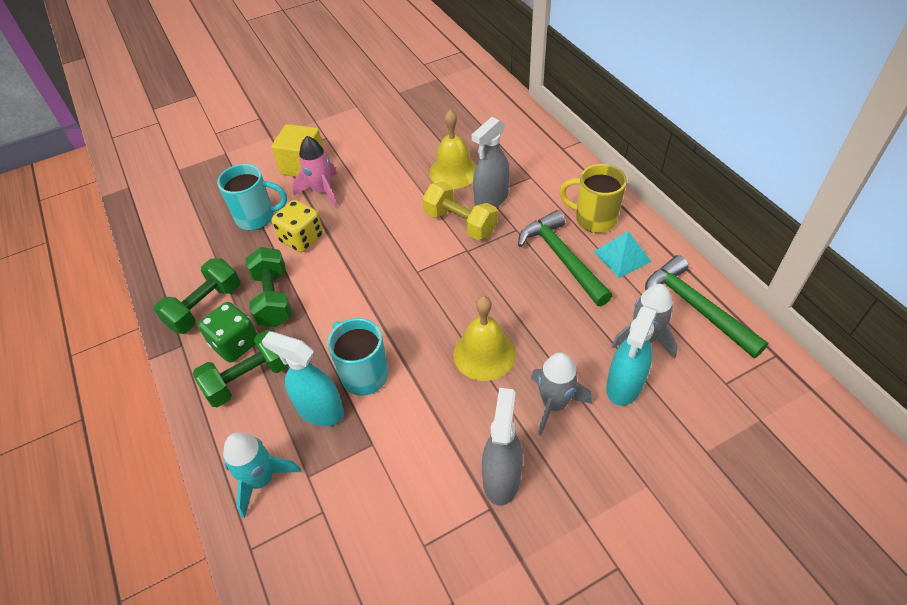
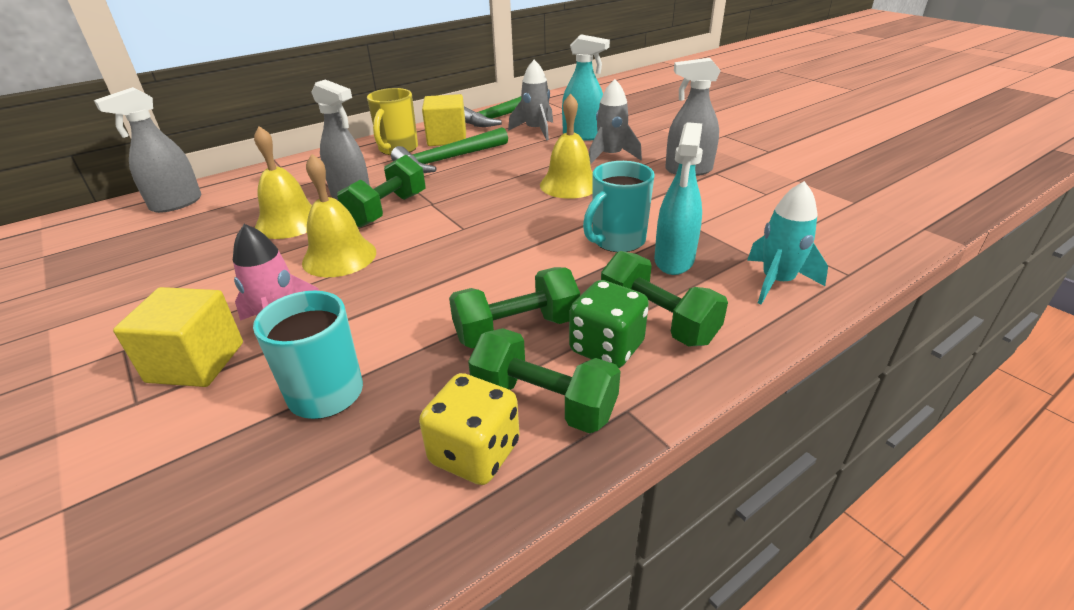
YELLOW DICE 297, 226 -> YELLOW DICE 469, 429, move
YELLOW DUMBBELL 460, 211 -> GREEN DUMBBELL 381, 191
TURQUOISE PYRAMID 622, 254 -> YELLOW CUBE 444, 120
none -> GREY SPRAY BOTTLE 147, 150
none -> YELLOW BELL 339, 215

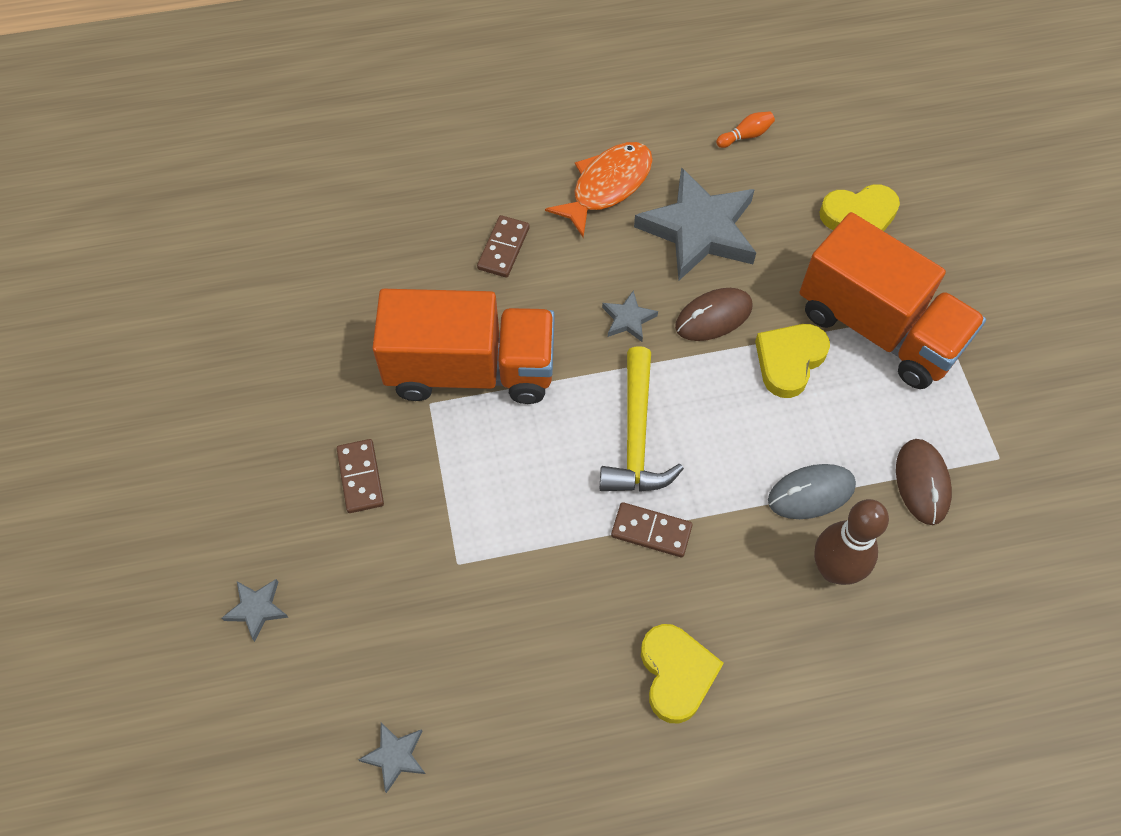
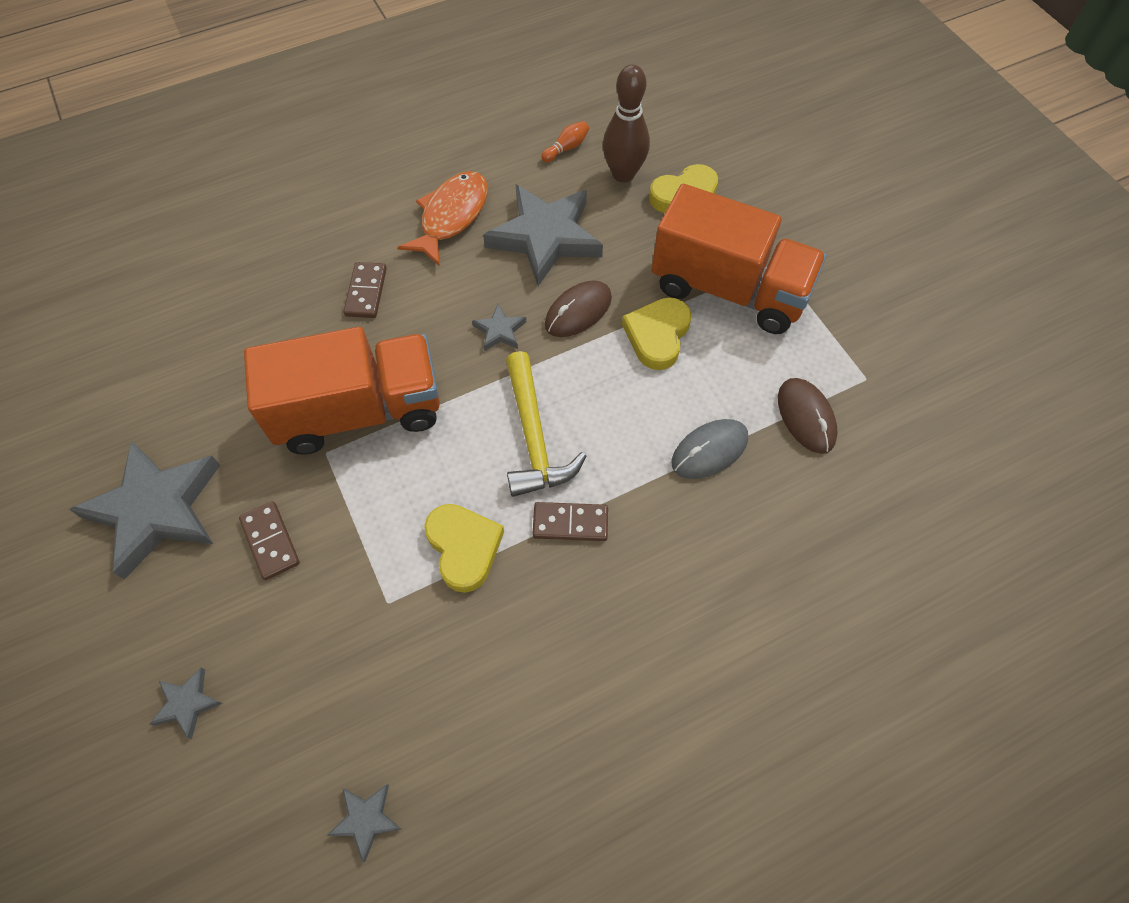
YELLOW HEART 682, 673 -> YELLOW HEART 464, 548, move
BROWN BOWLING PIN 851, 542 -> BROWN BOWLING PIN 626, 123, move
none -> GREY STAR 144, 510

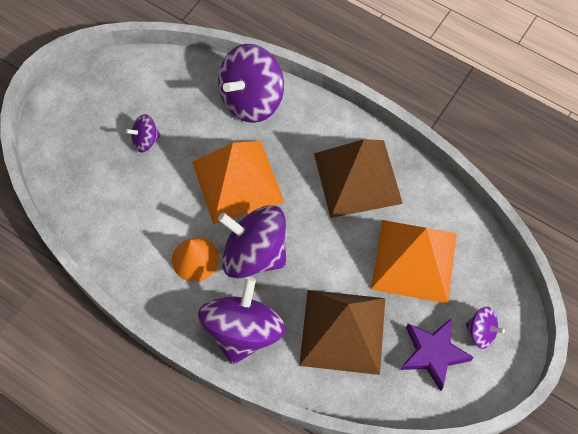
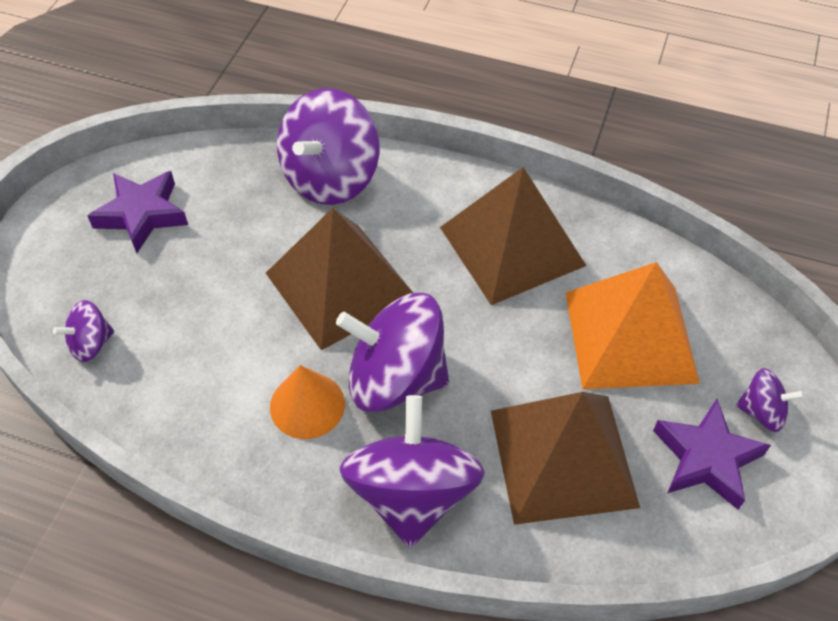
PURPLE SPINNING TOP 143, 133 -> PURPLE SPINNING TOP 83, 331, move
ORANGE PYRAMID 238, 182 -> BROWN PYRAMID 339, 279
none -> PURPLE STAR 137, 212

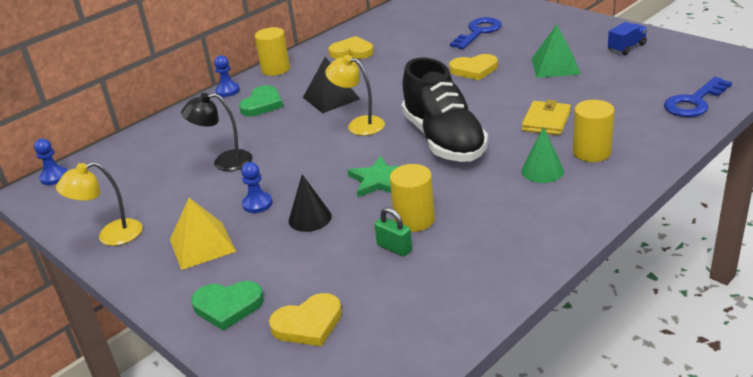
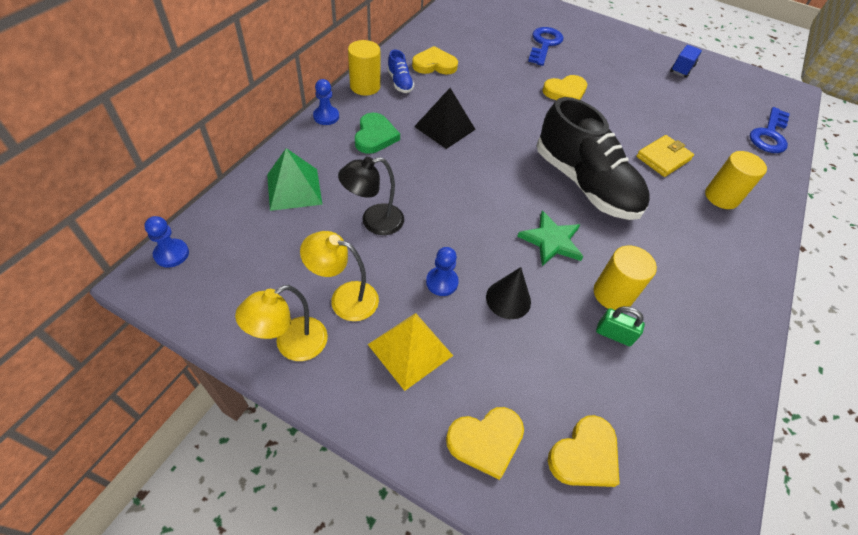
GREEN HEART 227, 306 -> YELLOW HEART 485, 443
YELLOW LAMP 355, 95 -> YELLOW LAMP 339, 276, move
GREEN CONE 542, 155 -> none
YELLOW WALLET 546, 117 -> YELLOW WALLET 665, 156, 45 degrees clockwise
GREEN PYRAMID 556, 51 -> GREEN PYRAMID 294, 179, move
none -> BLUE SHOE 400, 71

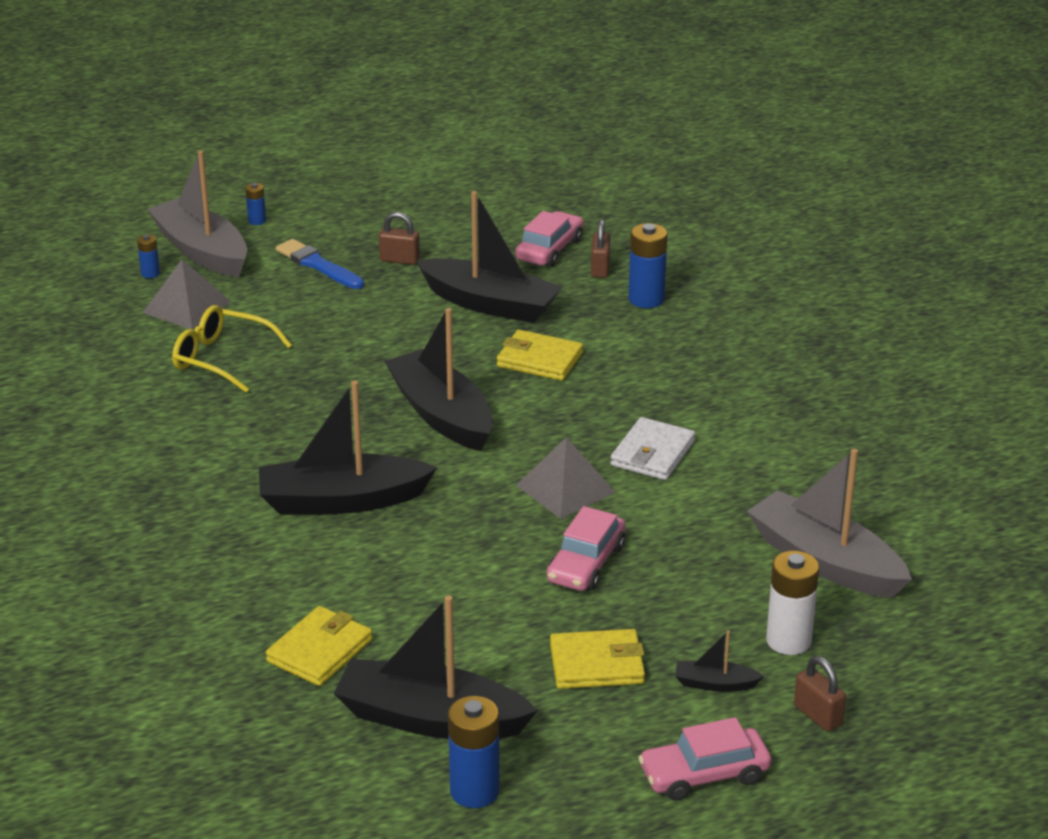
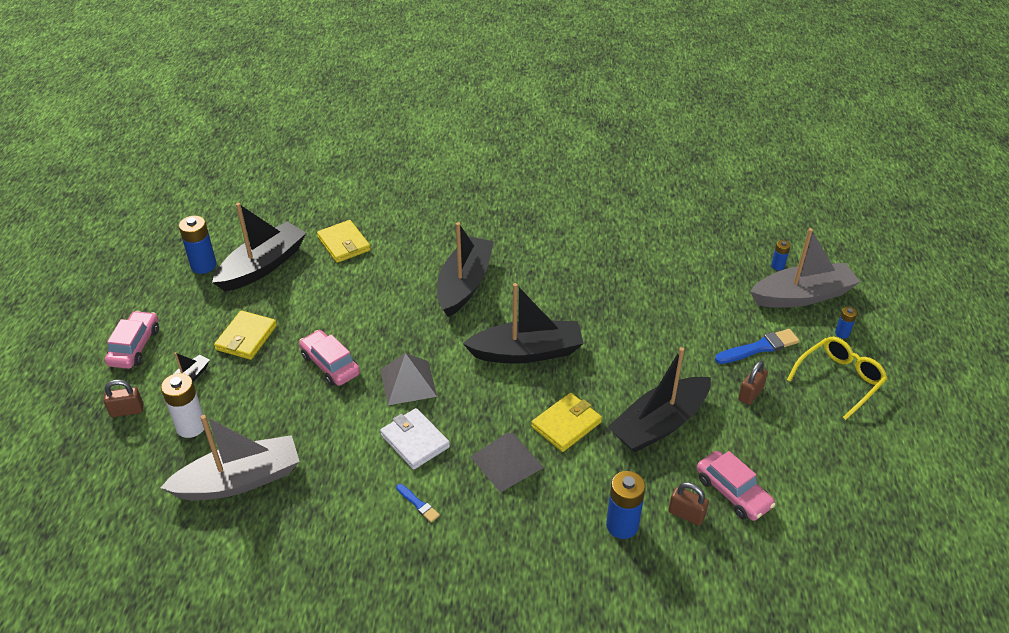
GREY PYRAMID 187, 294 -> GREY PYRAMID 507, 462, move
YELLOW GLASSES 232, 349 -> YELLOW GLASSES 837, 378, move
none -> BLUE BRUSH 418, 503

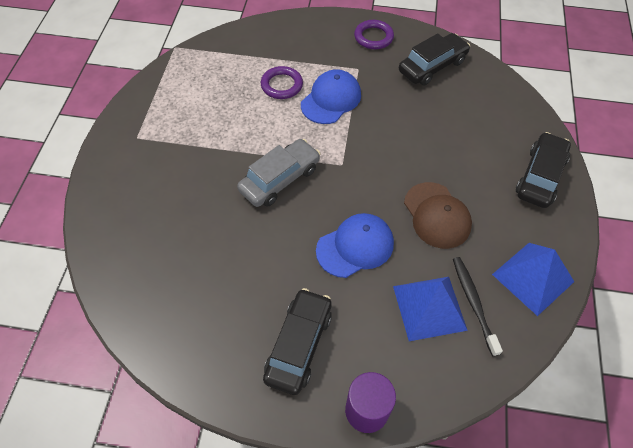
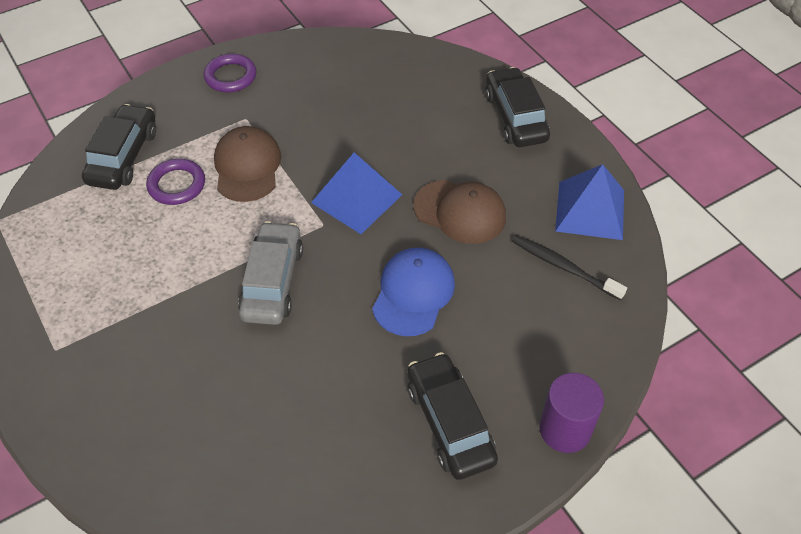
BLUE CAP 331, 96 -> BROWN CAP 247, 164
BLUE PYRAMID 430, 309 -> BLUE PYRAMID 356, 193, move
BLACK CAR 434, 59 -> BLACK CAR 119, 147, move

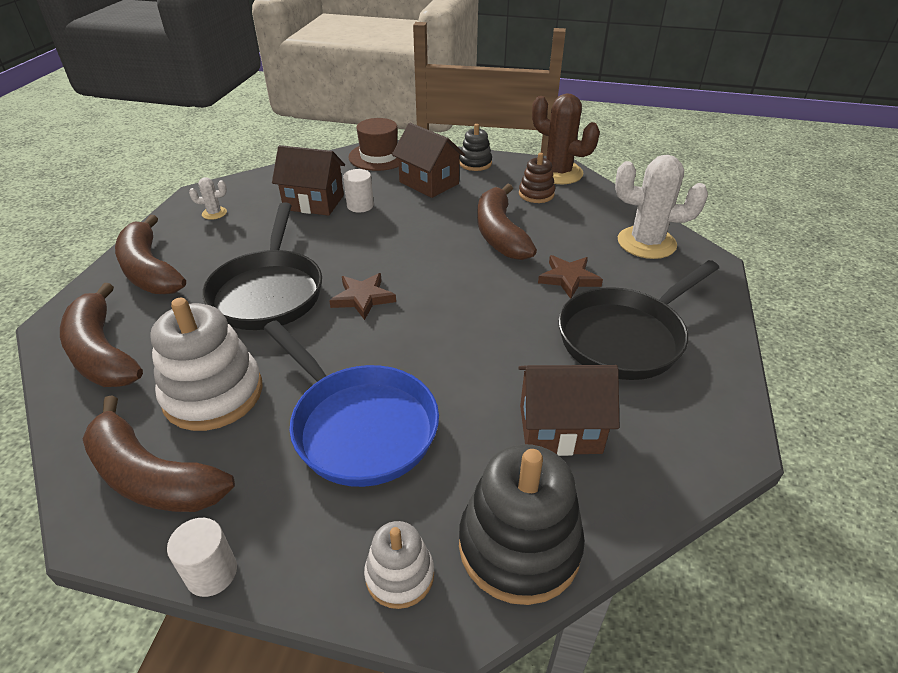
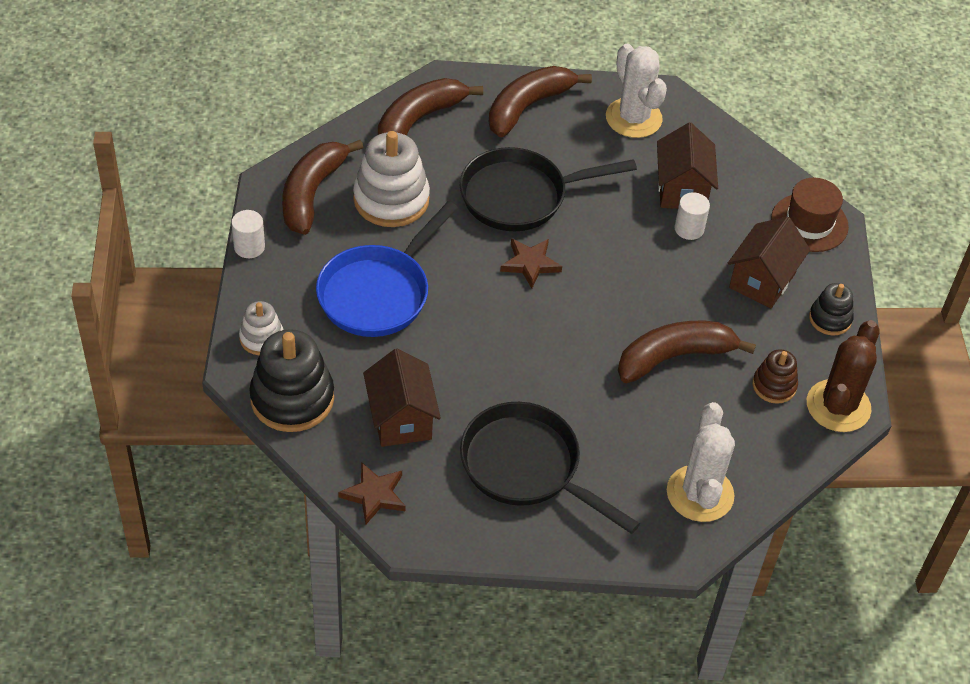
WHITE CACTUS 208, 198 -> WHITE CACTUS 636, 91, x2.24
BROWN STAR 570, 277 -> BROWN STAR 371, 493, move

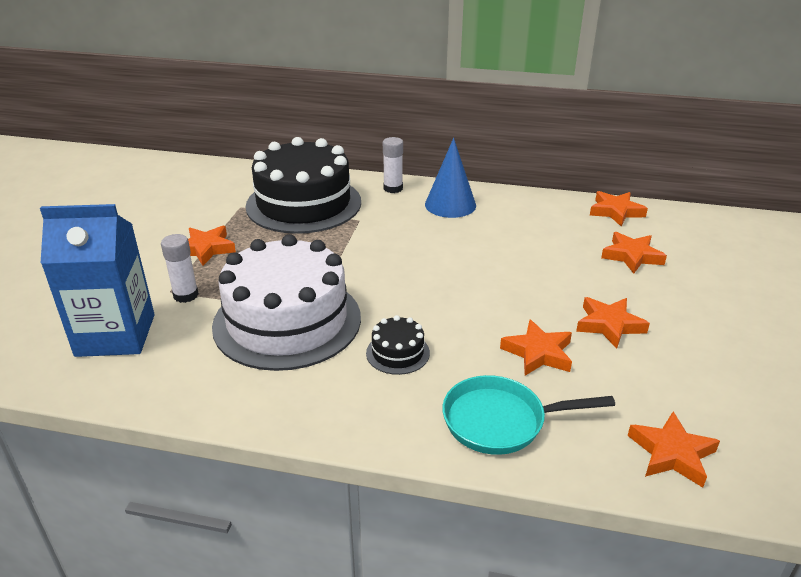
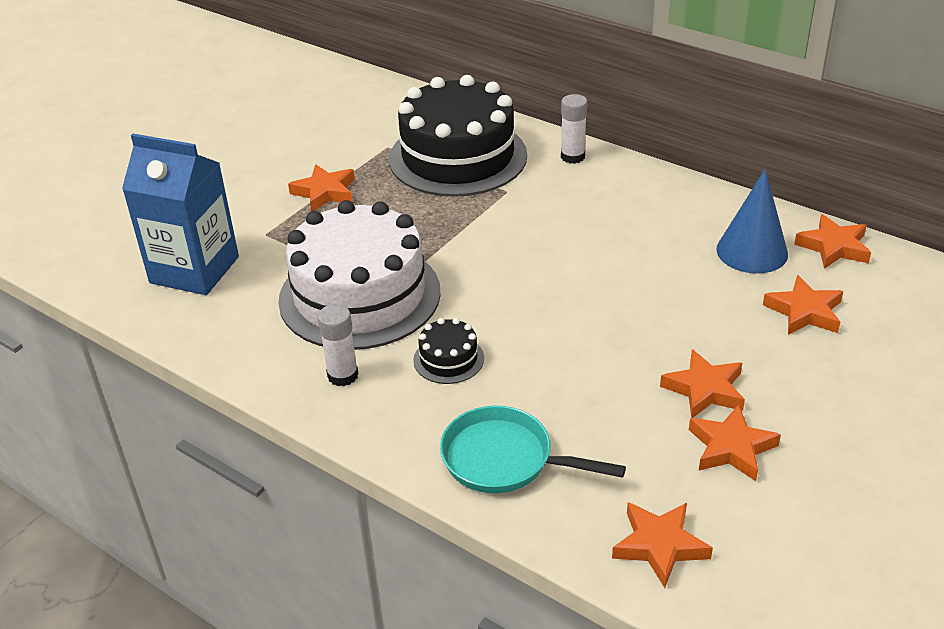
WHITE GLUE STICK 180, 268 -> WHITE GLUE STICK 338, 345, move
BLUE CONE 450, 178 -> BLUE CONE 752, 221, move
ORANGE STAR 536, 348 -> ORANGE STAR 735, 442, move

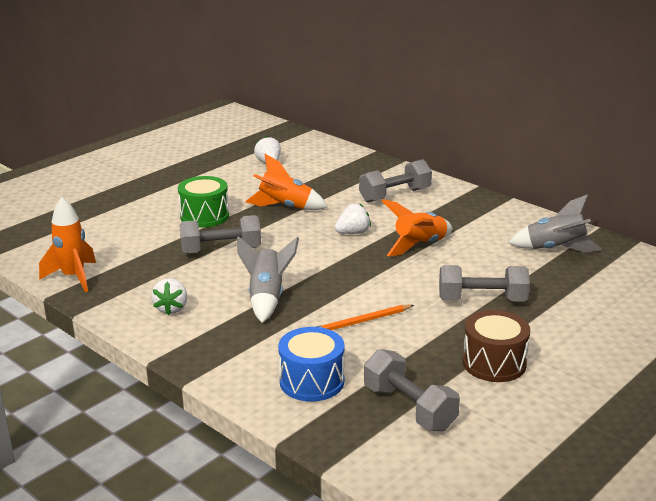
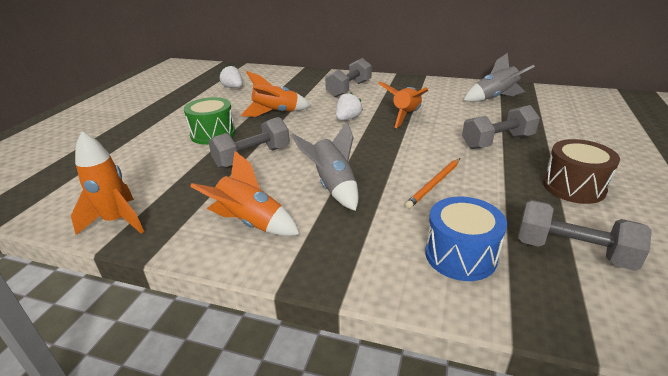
WHITE STRAWBERRY 169, 296 -> ORANGE ROCKET 245, 193

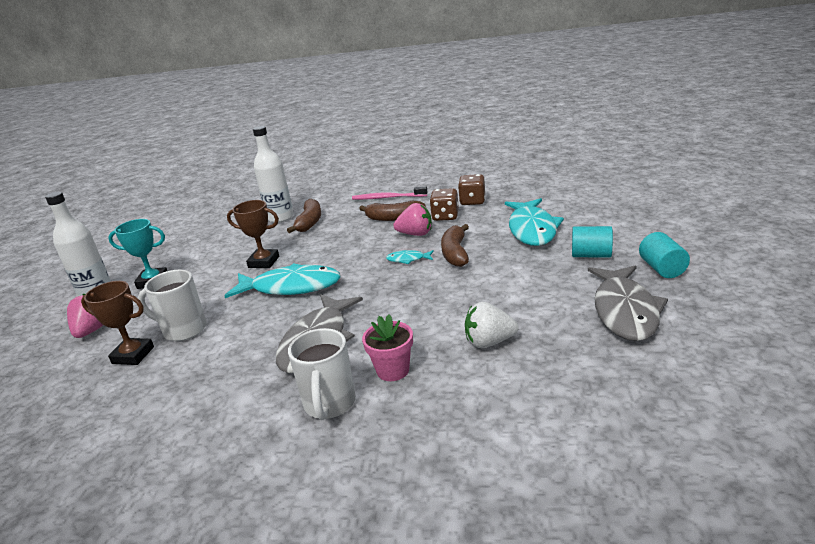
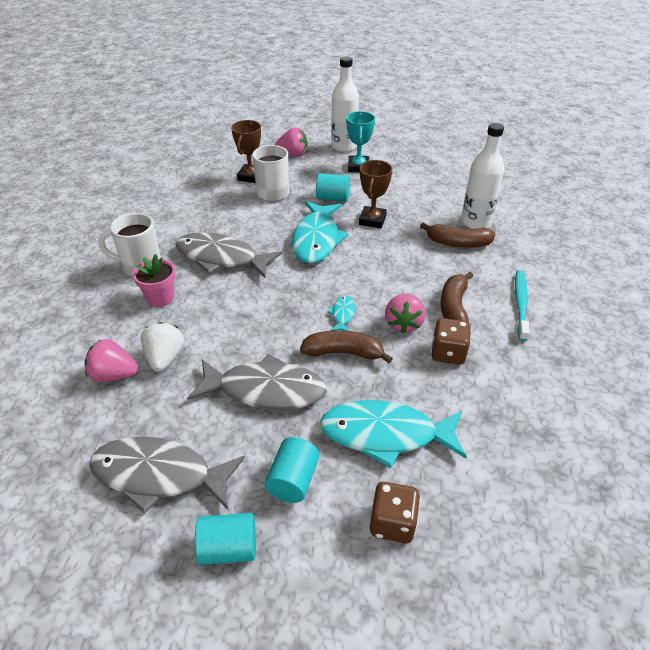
PINK TOOTHBRUSH 389, 193 -> TURQUOISE TOOTHBRUSH 522, 305
BROWN DICE 471, 189 -> BROWN DICE 395, 512, move
none -> PINK STRAWBERRY 111, 360
none -> GREY FISH 257, 382
none -> TURQUOISE CYLINDER 333, 187

